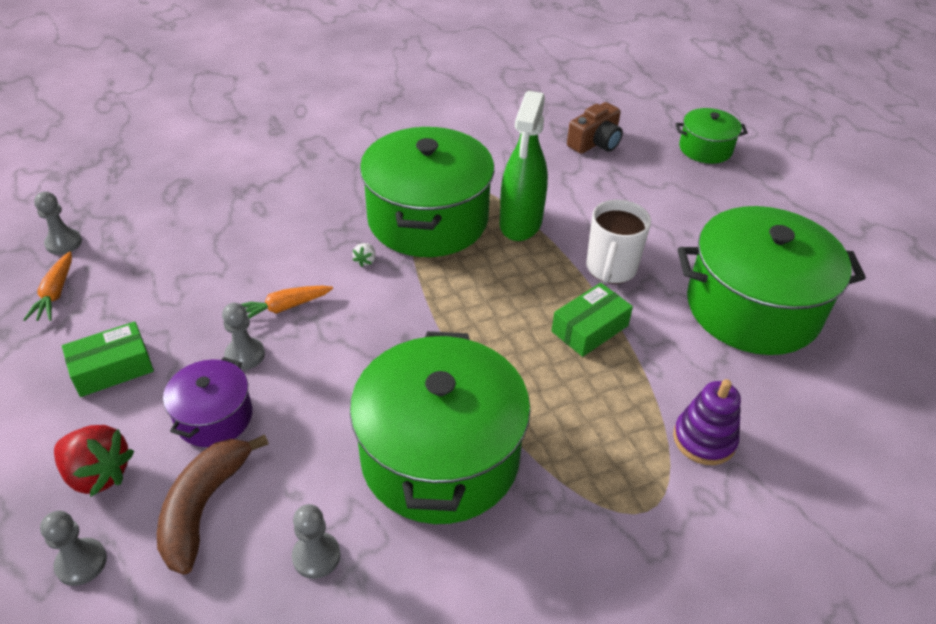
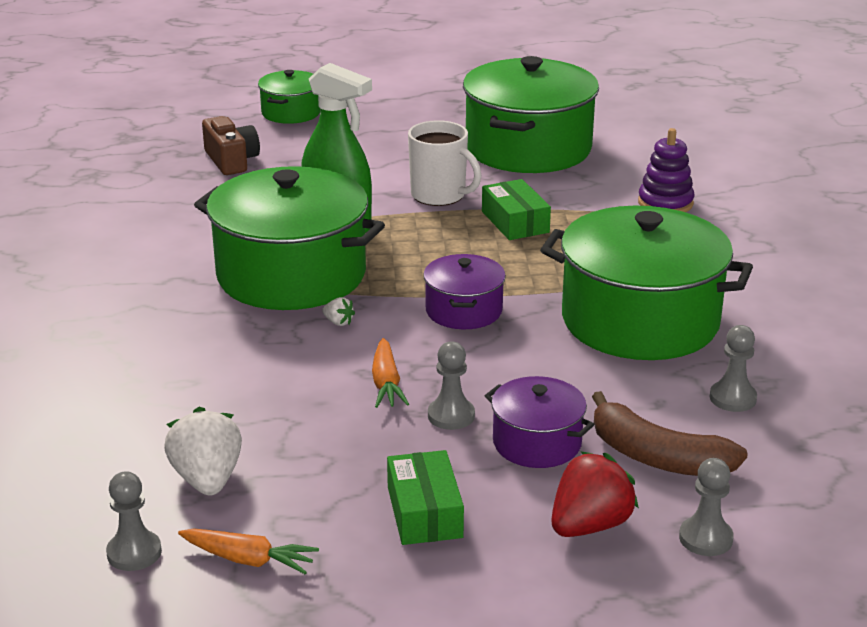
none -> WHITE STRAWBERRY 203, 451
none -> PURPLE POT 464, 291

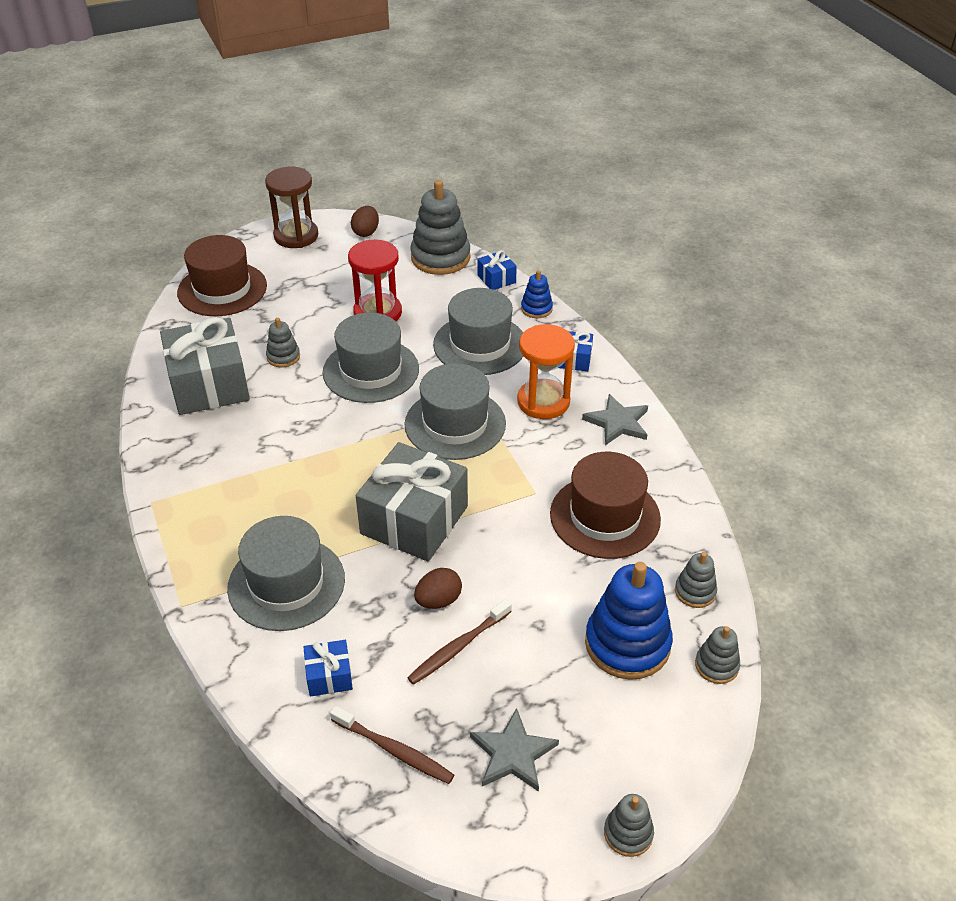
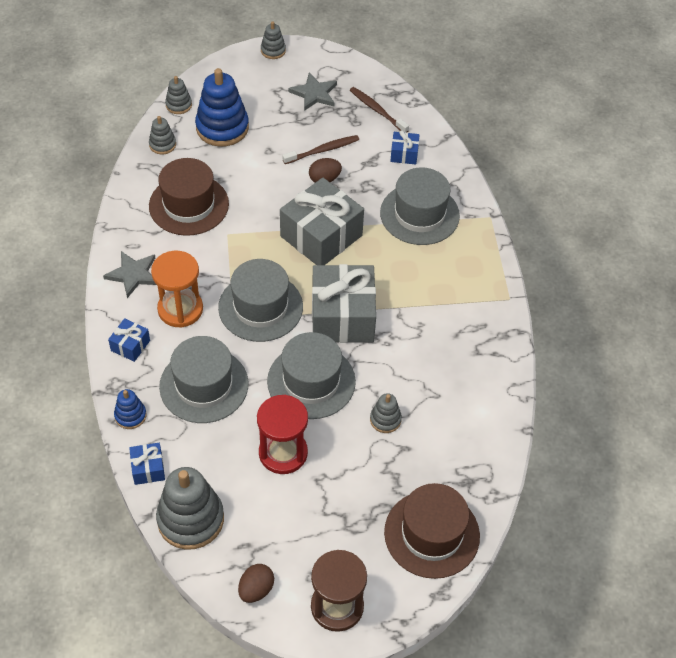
GREY GIFT 205, 366 -> GREY GIFT 344, 303, move

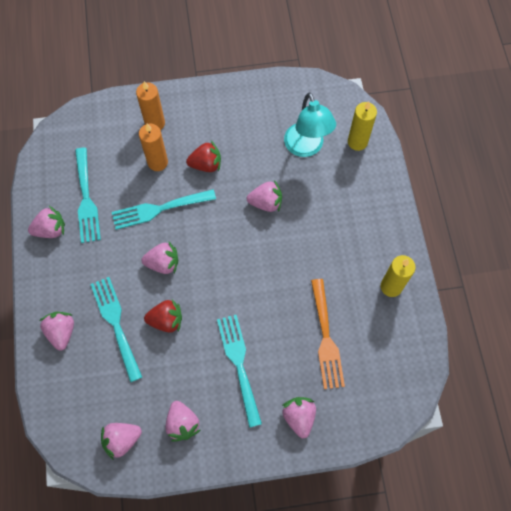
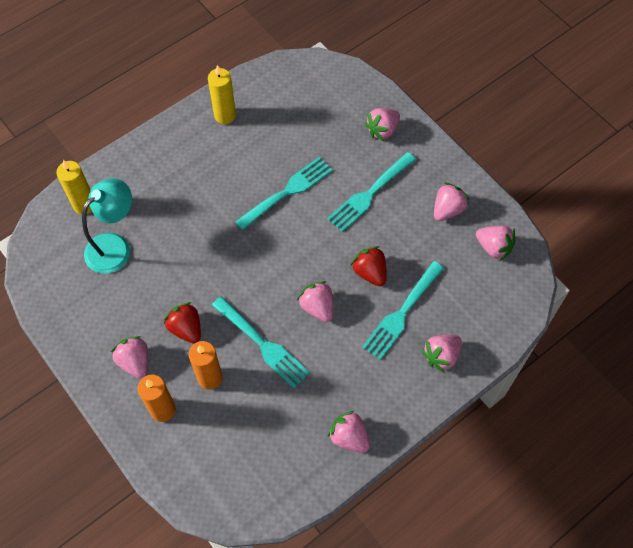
TURQUOISE FORK 88, 195 -> TURQUOISE FORK 284, 193, move
PINK STRAWBERRY 264, 196 -> PINK STRAWBERRY 129, 357, move
ORANGE FORK 328, 334 -> none

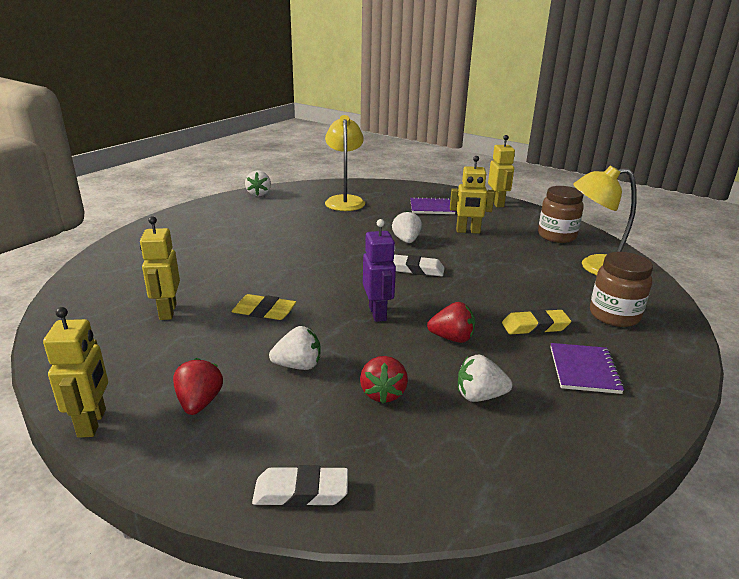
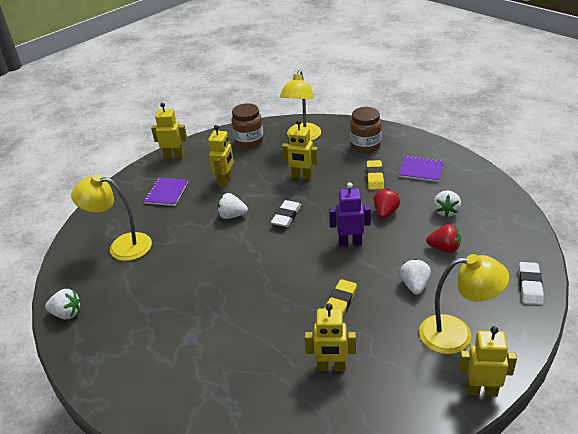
RED STRAWBERRY 198, 386 -> YELLOW LAMP 464, 304
none -> YELLOW ROBOT 300, 150

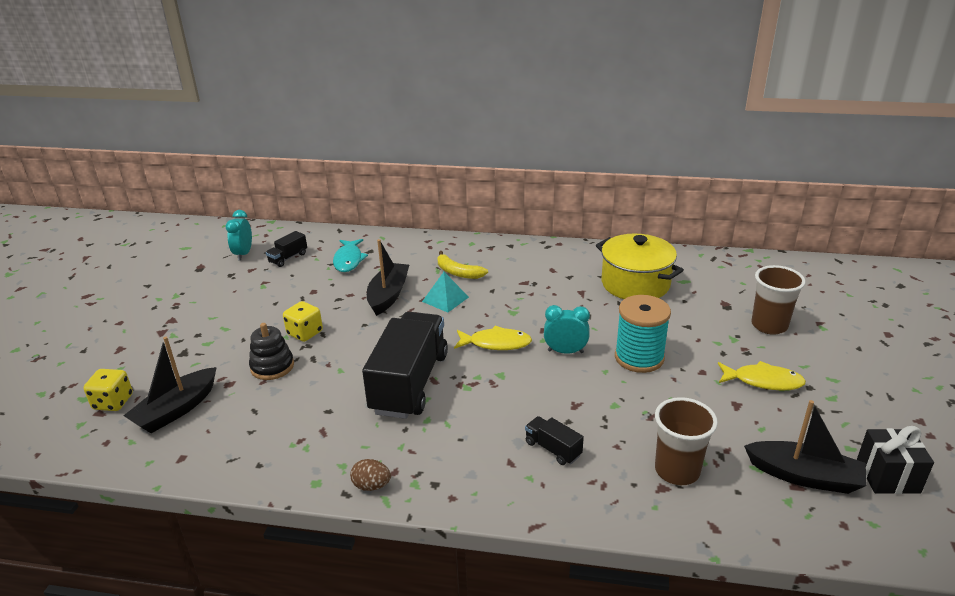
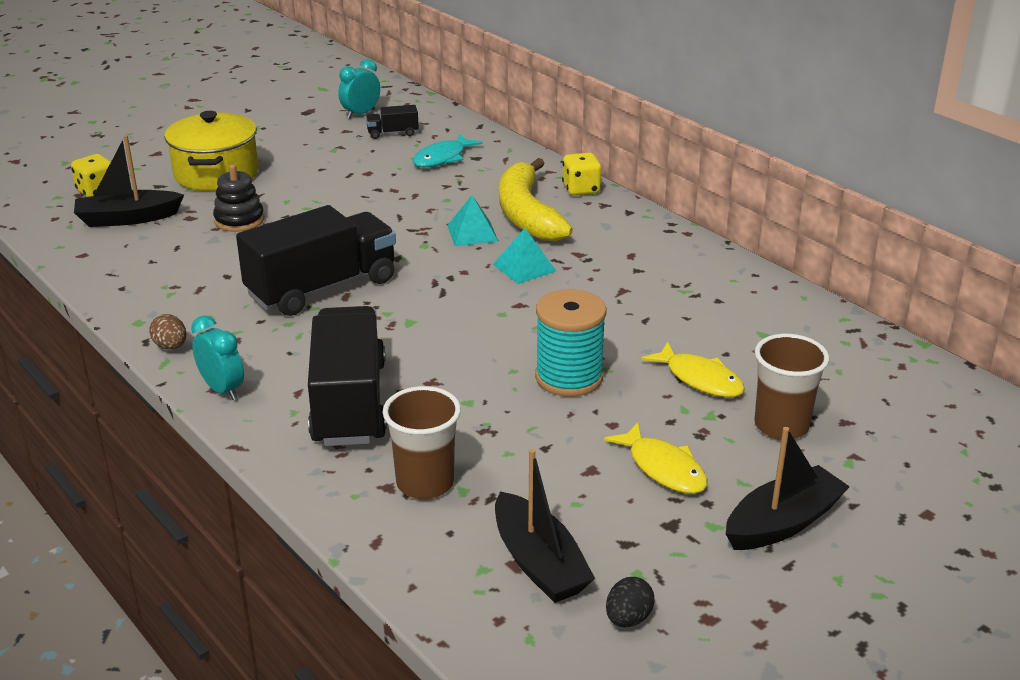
YELLOW DICE 303, 321 -> YELLOW DICE 581, 174, move
BLACK BOAT 388, 277 -> BLACK BOAT 788, 488, move
YELLOW BANANA 462, 265 -> YELLOW BANANA 536, 199, x1.83
YELLOW FISH 493, 338 -> YELLOW FISH 693, 369, move
BLACK TRUCK 554, 440 -> BLACK TRUCK 347, 376, x2.36
TURQUOISE CLOCK 567, 329 -> TURQUOISE CLOCK 217, 358, move
YELLOW POT 640, 266 -> YELLOW POT 211, 151, move
BLACK GIFT 895, 460 -> BLACK EGG 630, 602
none -> TURQUOISE PYRAMID 524, 256

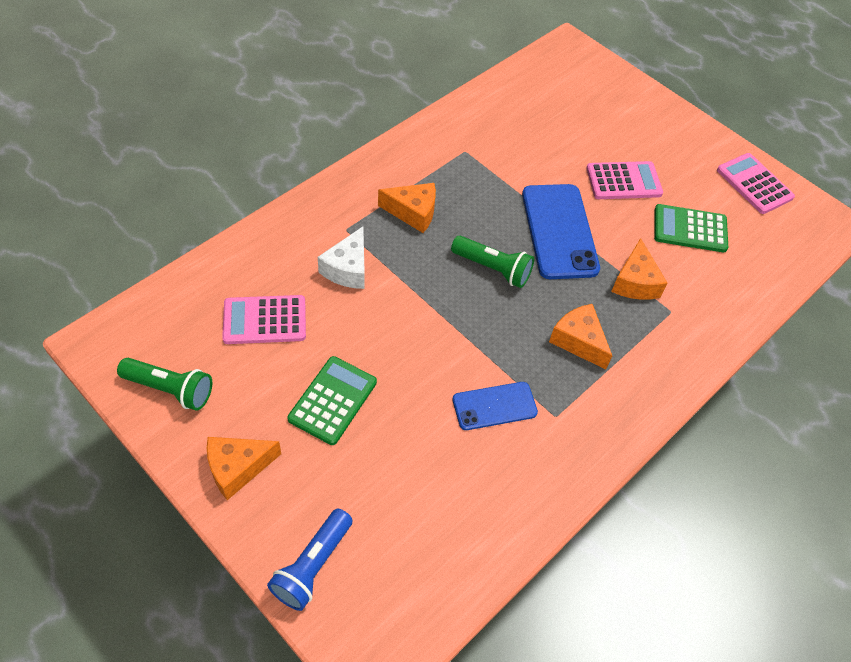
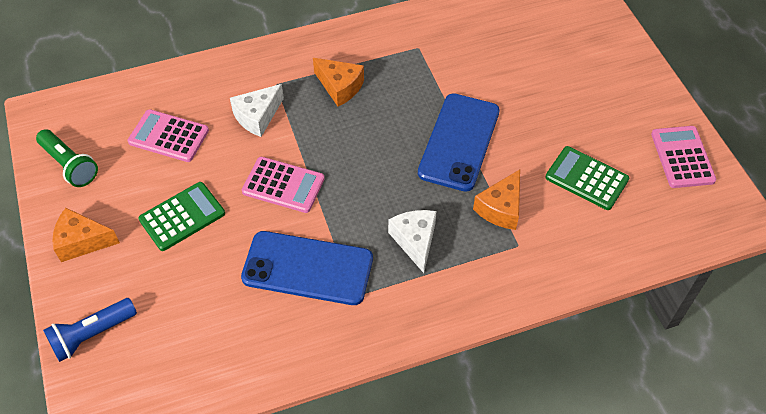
GREEN FLASHLIGHT 492, 262 -> none
BLUE PHONE 495, 406 -> BLUE PHONE 307, 268, x1.69
ORANGE CHEESE 580, 336 -> WHITE CHEESE 412, 241
PINK CALCULATOR 624, 180 -> PINK CALCULATOR 283, 185, move

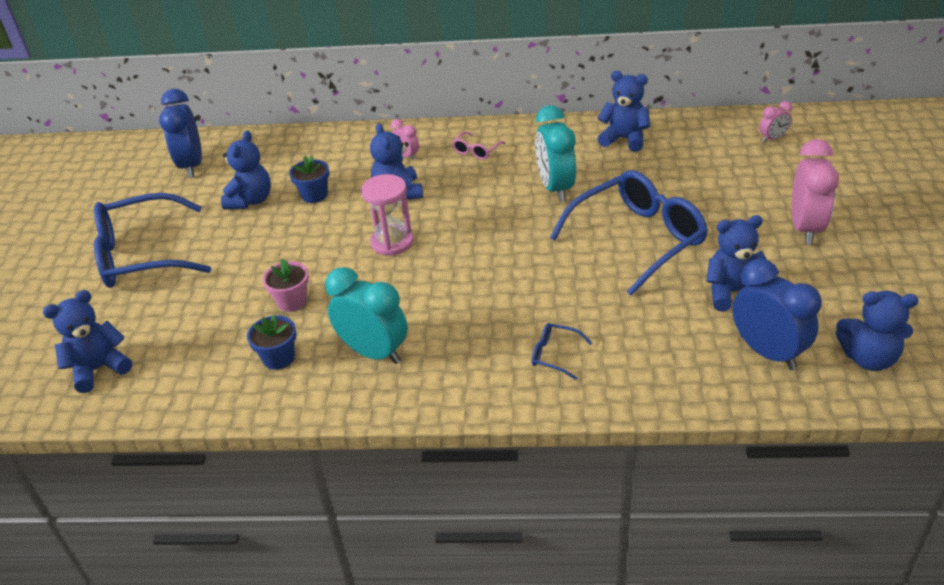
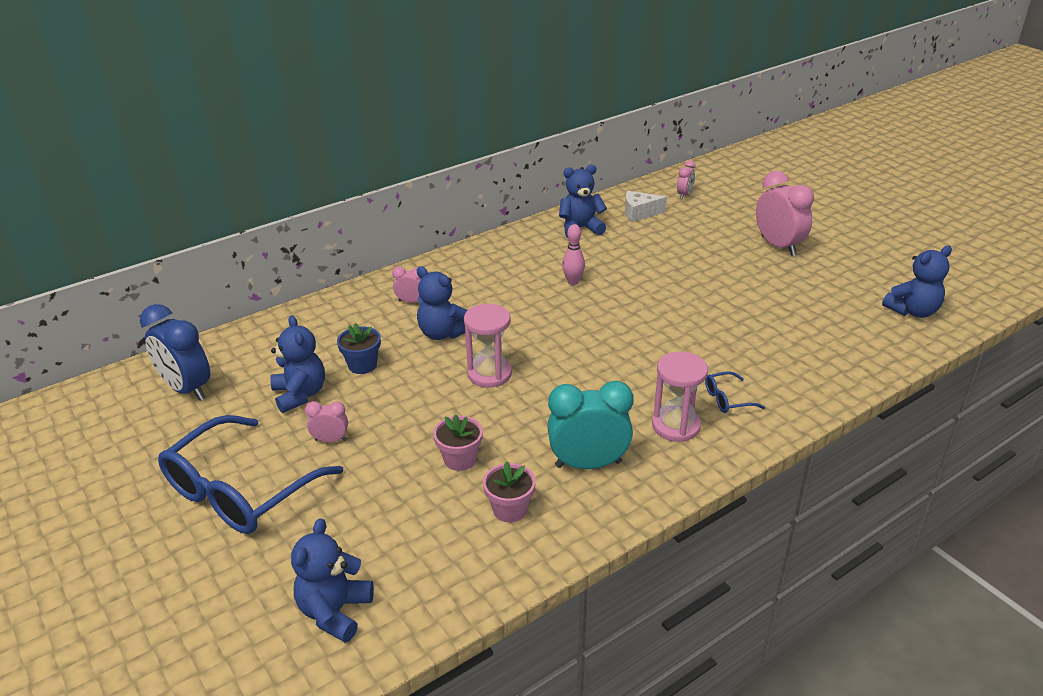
BLUE FLOWER POT 271, 342 -> PINK FLOWER POT 509, 492
PINK GLASSES 479, 145 -> none
TURQUOISE CLOCK 555, 153 -> PINK BOWLING PIN 573, 254
BLUE GLASSES 629, 233 -> none
BLUE TEDDY BEAR 736, 263 -> none
BLUE CLOCK 776, 314 -> none
none -> PINK CLOCK 326, 421
none -> WHITE CHEESE 646, 206
none -> PINK HOURGLASS 680, 397

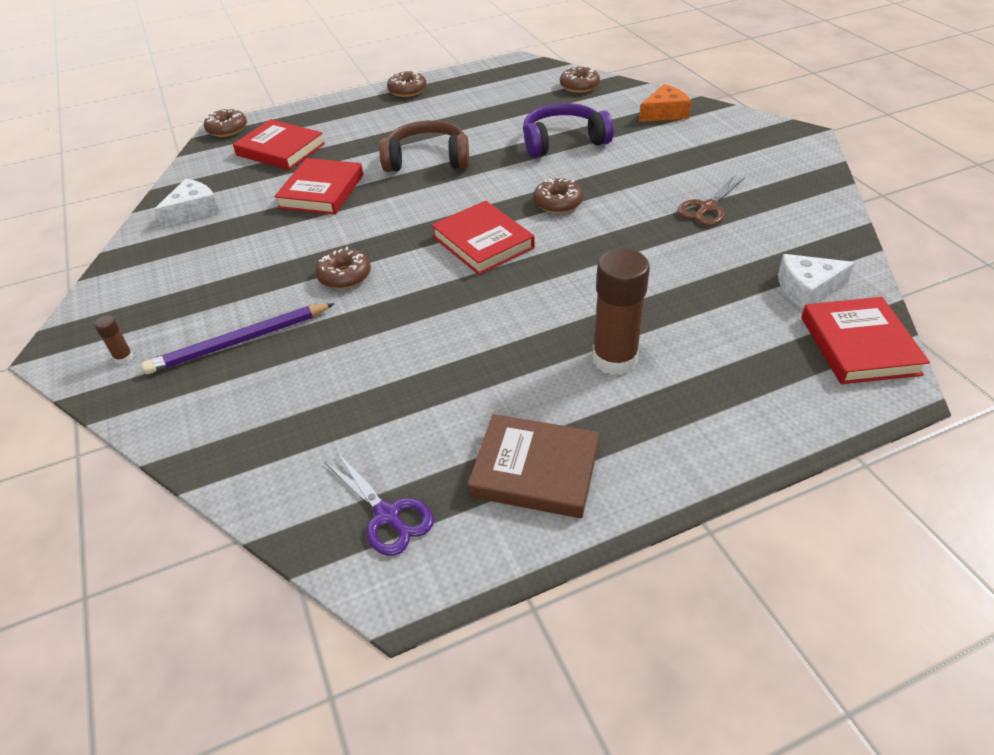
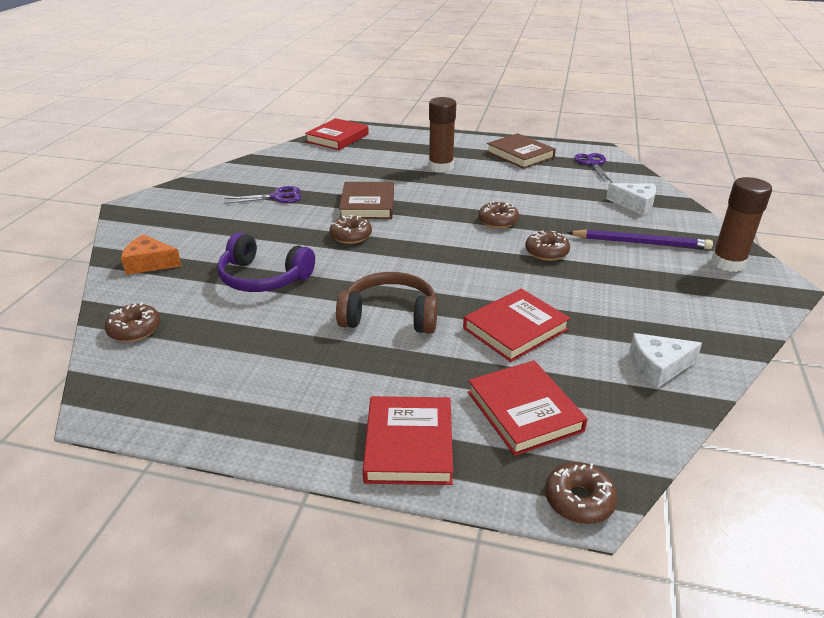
BROWN GLUE STICK 113, 340 -> BROWN GLUE STICK 741, 224, x2.36
BROWN HEADPHONES 424, 146 -> BROWN HEADPHONES 387, 303, 150 degrees clockwise
BROWN DONUT 407, 84 -> BROWN DONUT 498, 214, move
RED BOOK 483, 238 -> RED BOOK 408, 440, move
BROWN SCISSORS 711, 200 -> PURPLE SCISSORS 262, 195
WHITE CHEESE 816, 282 -> WHITE CHEESE 631, 199, move
none -> BROWN BOOK 366, 200

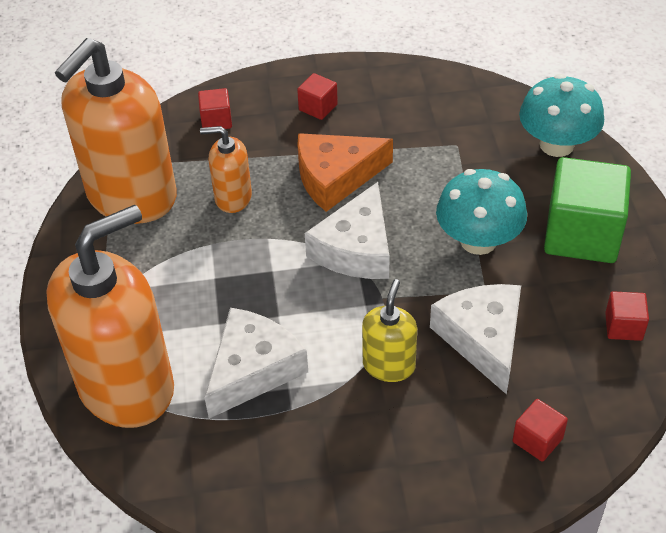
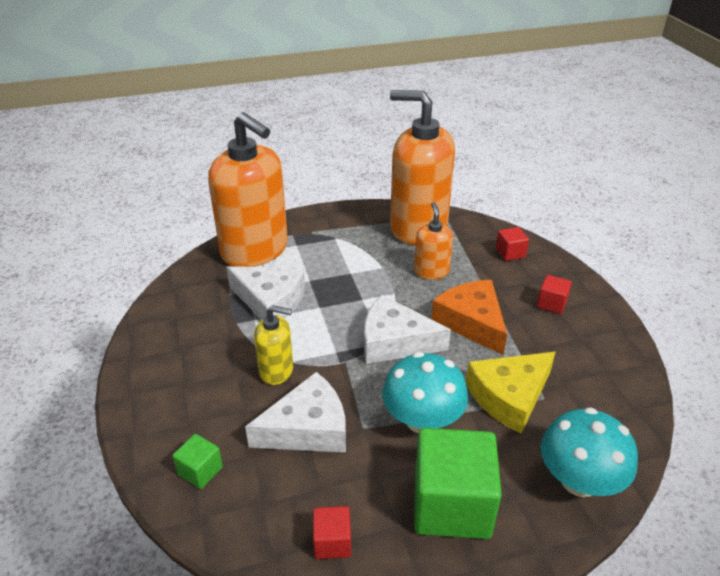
RED CUBE 540, 430 -> GREEN CUBE 197, 461
none -> YELLOW CHEESE 511, 393

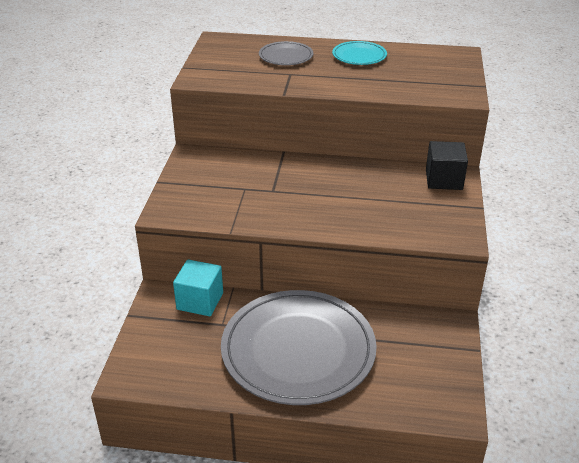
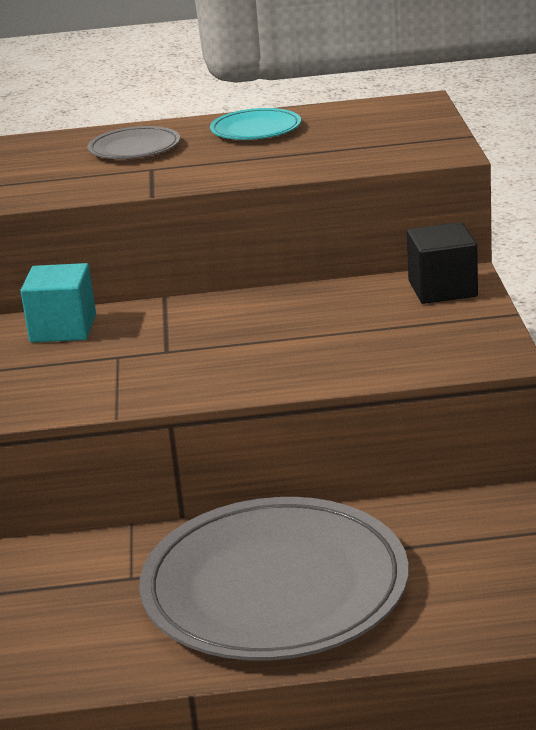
TURQUOISE CUBE 198, 287 -> TURQUOISE CUBE 58, 302, move

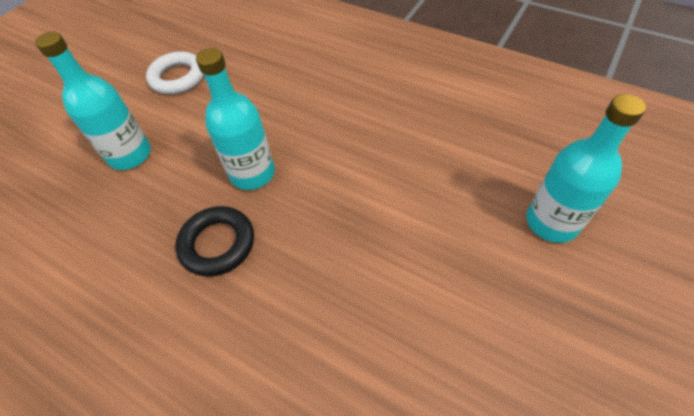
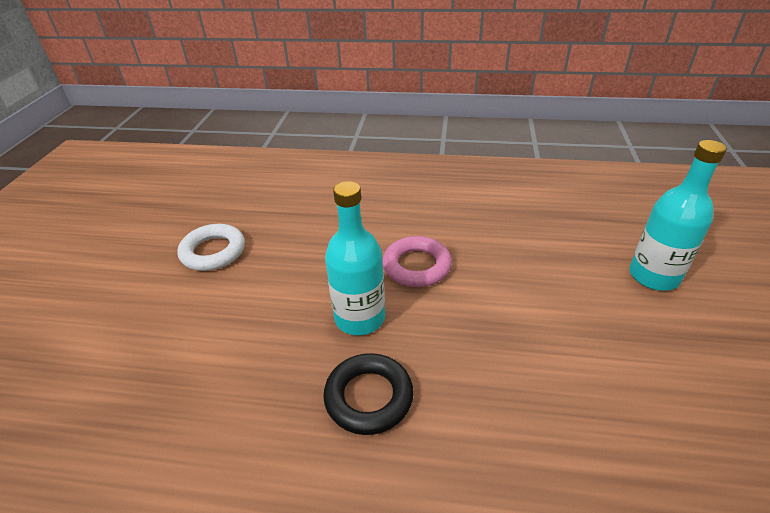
TURQUOISE BOTTLE 93, 101 -> none
none -> PINK RING 417, 261

